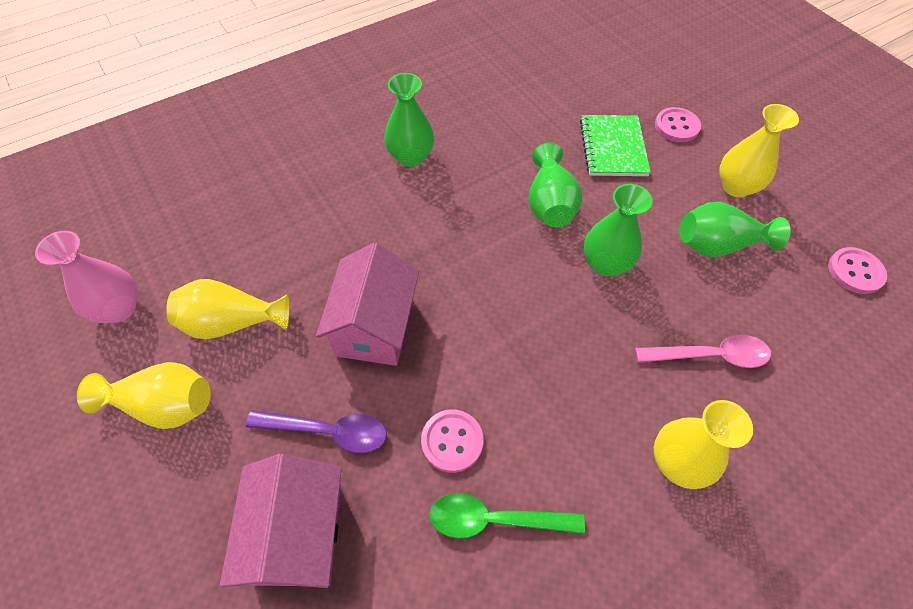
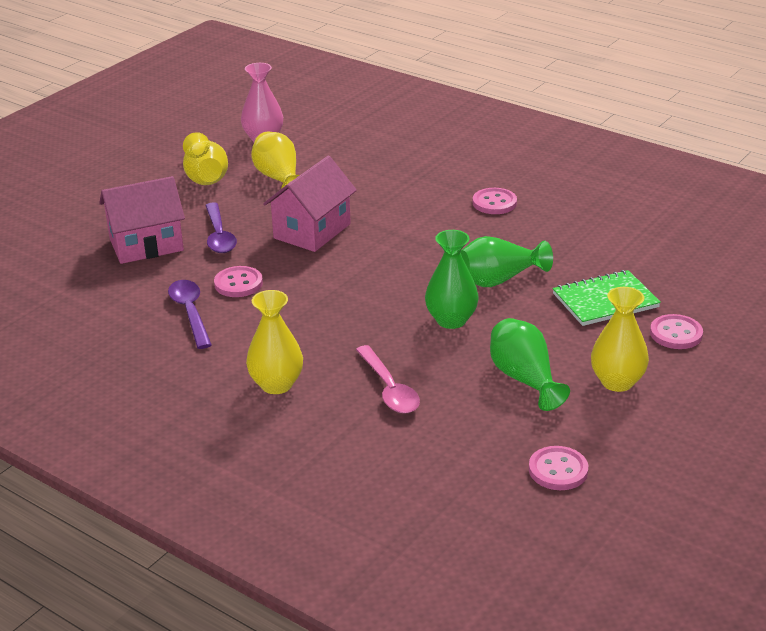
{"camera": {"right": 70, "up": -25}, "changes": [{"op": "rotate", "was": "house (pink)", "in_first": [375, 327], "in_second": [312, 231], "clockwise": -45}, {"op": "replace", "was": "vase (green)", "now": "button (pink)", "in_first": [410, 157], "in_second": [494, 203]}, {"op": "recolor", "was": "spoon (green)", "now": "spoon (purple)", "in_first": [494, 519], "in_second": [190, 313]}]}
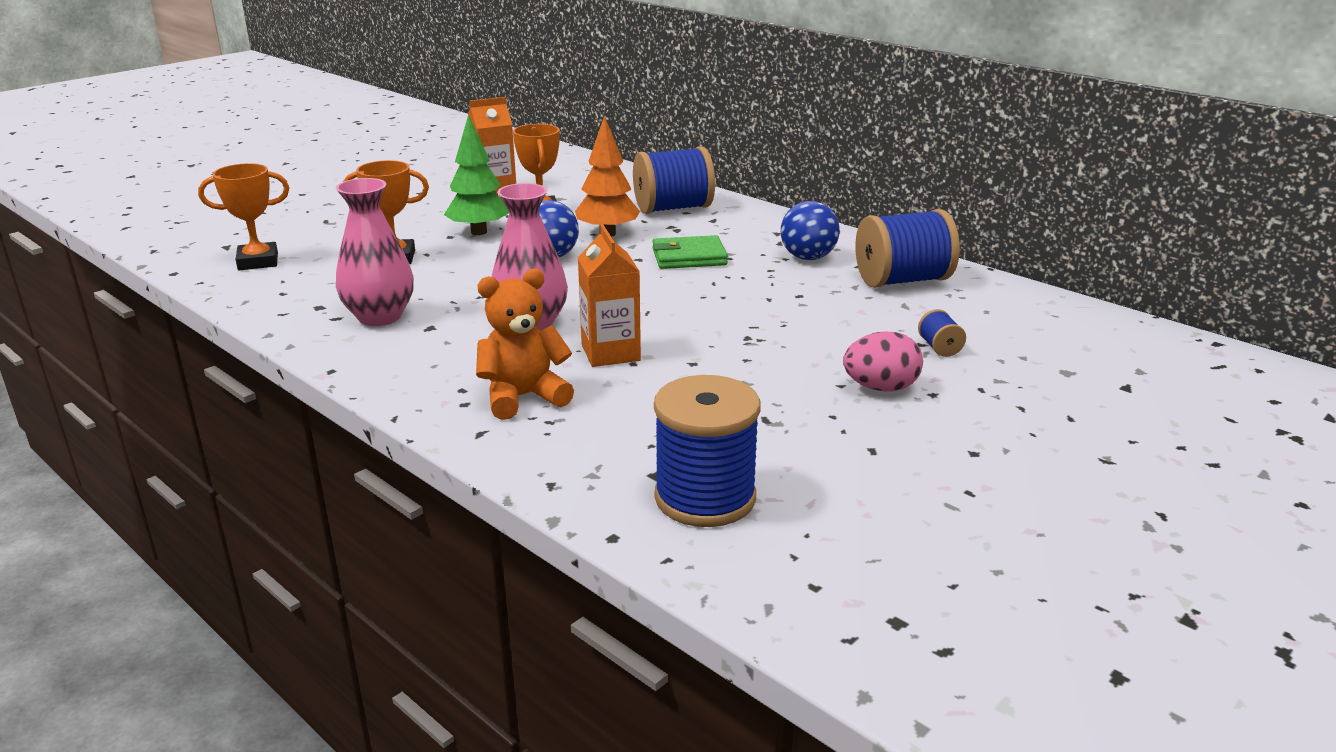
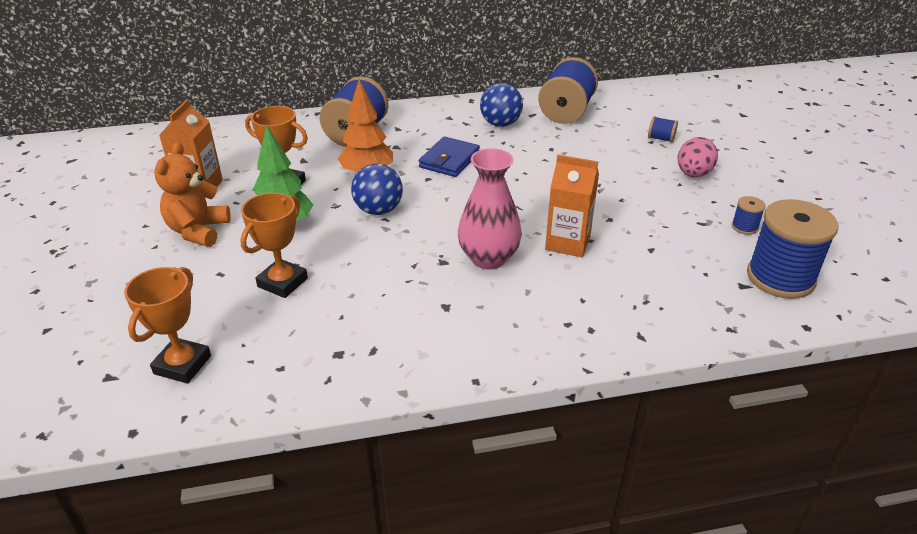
{"camera": {"right": -55, "up": 10}, "changes": [{"op": "delete", "was": "vase (pink)", "in_first": [380, 317]}, {"op": "move", "was": "teddy bear (orange)", "in_first": [523, 397], "in_second": [198, 231]}, {"op": "recolor", "was": "wallet (green)", "now": "wallet (blue)", "in_first": [689, 257], "in_second": [449, 160]}, {"op": "insert", "now": "spool (blue)", "in_second": [744, 227]}]}
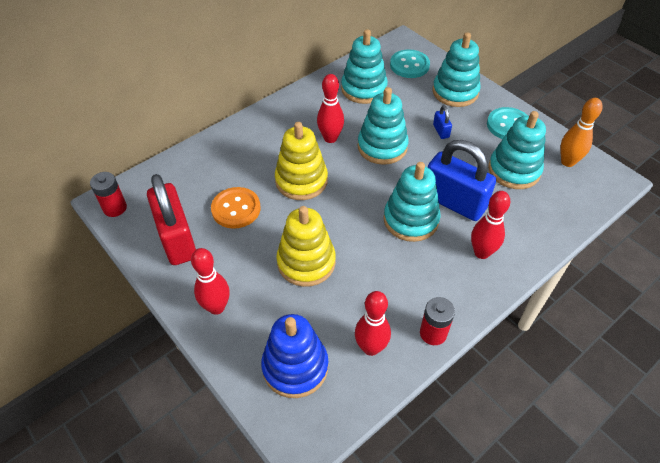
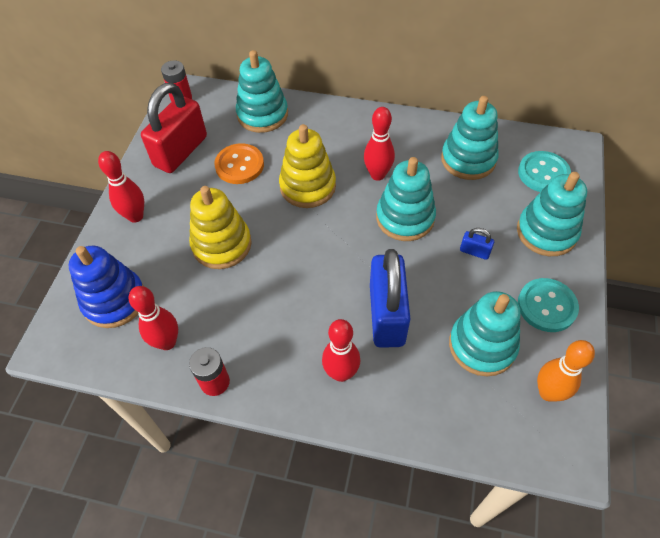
{"camera": {"right": 55, "up": 5}, "changes": [{"op": "move", "was": "stacking toy (turquoise)", "in_first": [411, 220], "in_second": [262, 114]}, {"op": "rotate", "was": "padlock (blue)", "in_first": [441, 131], "in_second": [474, 251], "clockwise": 75}]}
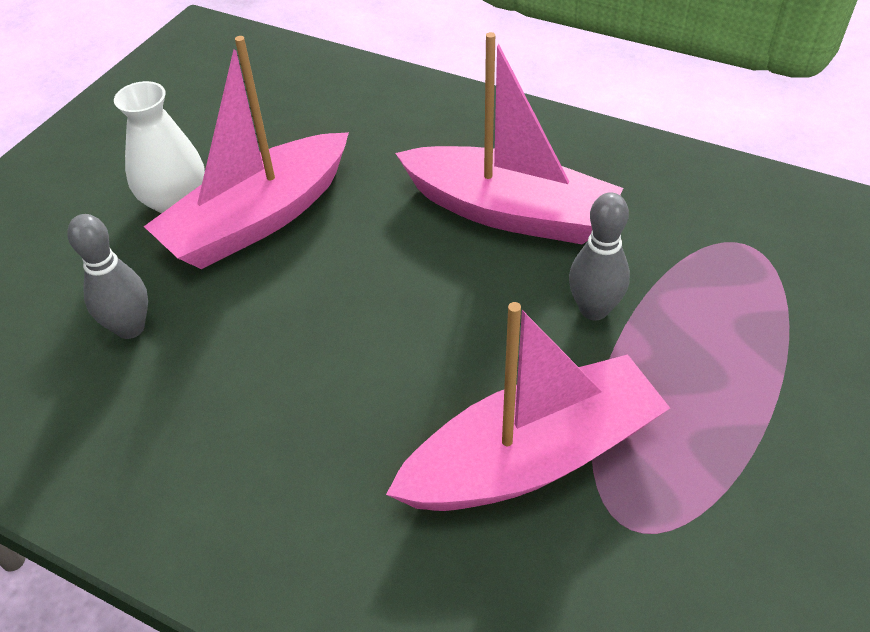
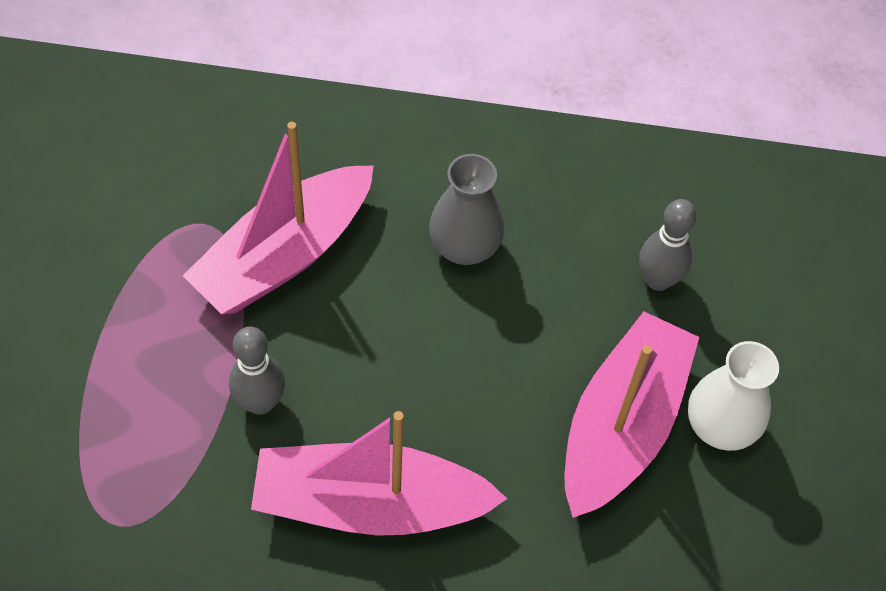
{"camera": {"right": 155, "up": 10}, "changes": [{"op": "insert", "now": "vase (grey)", "in_second": [464, 247]}]}
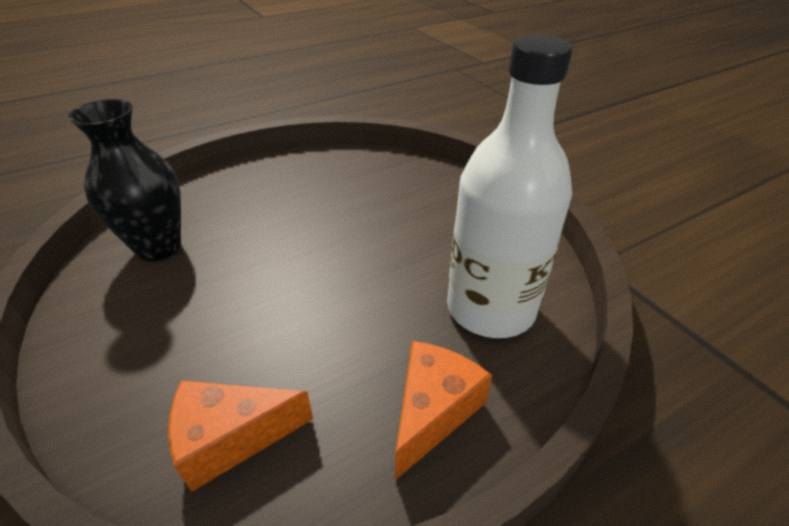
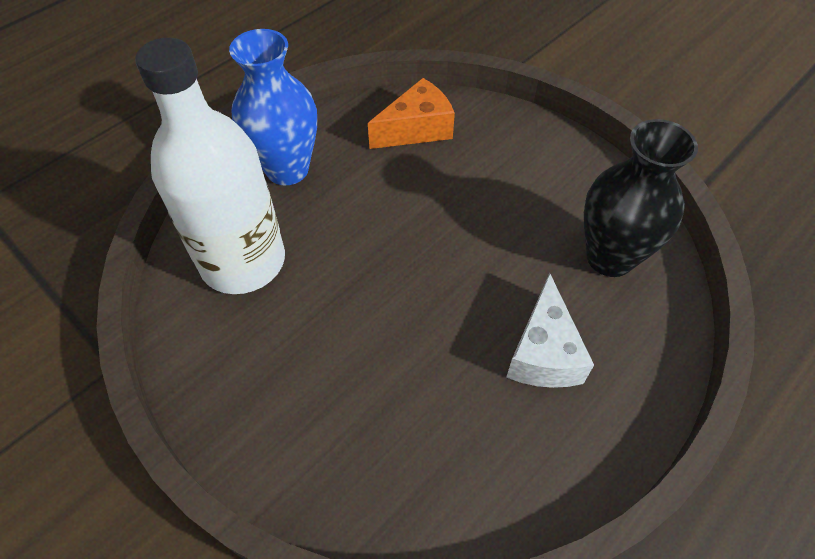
{"camera": {"right": 165, "up": 15}, "changes": [{"op": "replace", "was": "cheese (orange)", "now": "vase (blue)", "in_first": [433, 411], "in_second": [287, 169]}, {"op": "insert", "now": "cheese (white)", "in_second": [543, 352]}]}
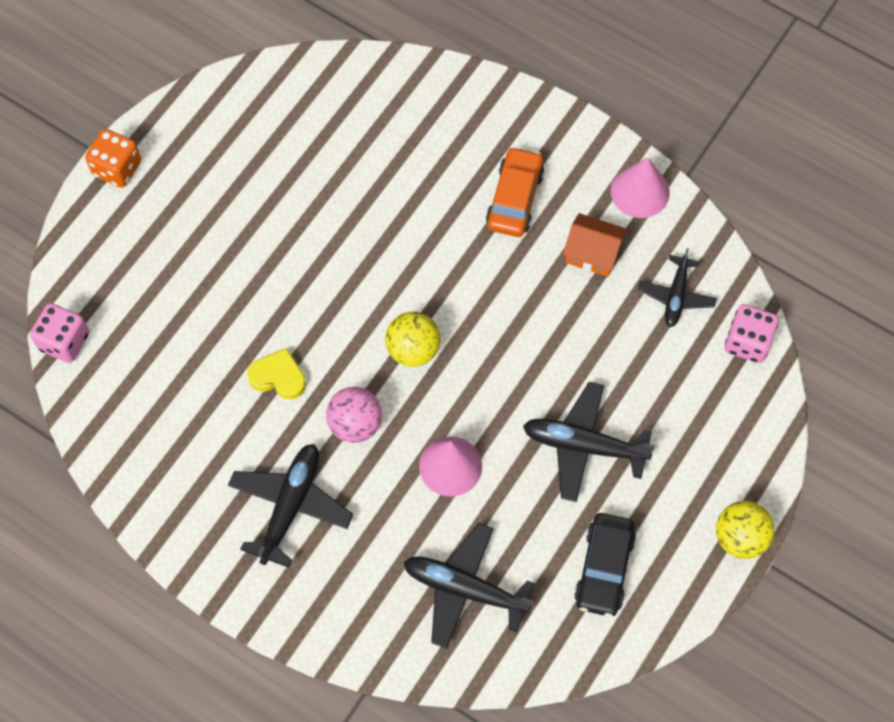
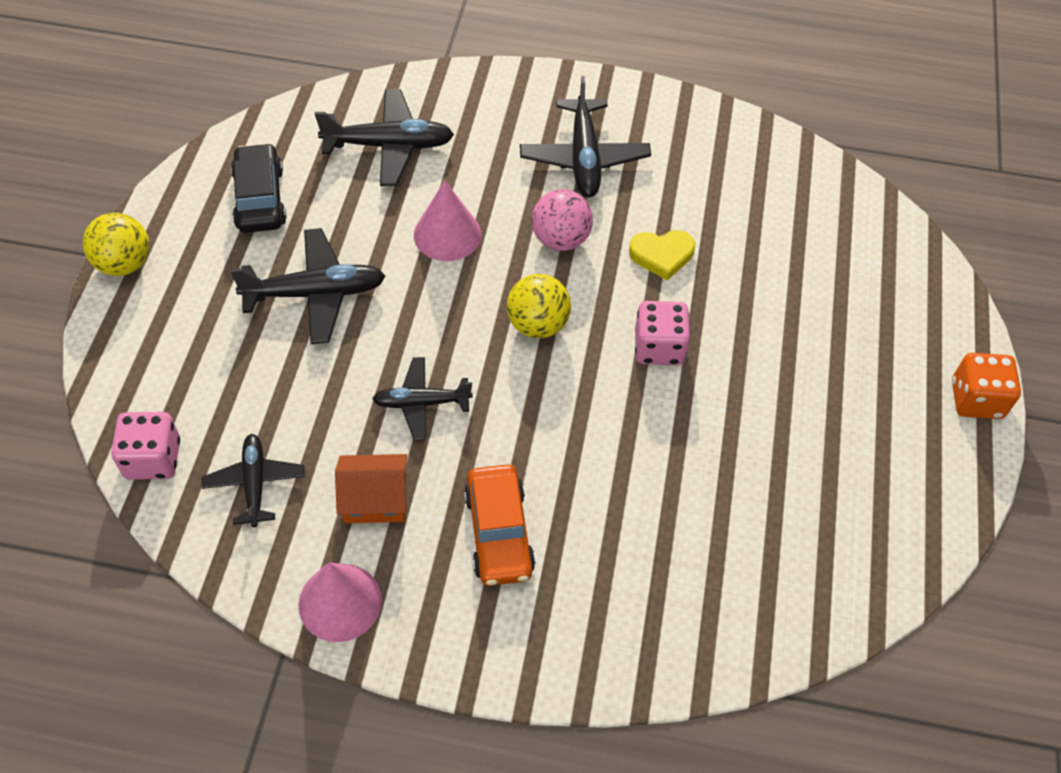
{"camera": {"right": 155, "up": -10}, "changes": [{"op": "move", "was": "dice (pink)", "in_first": [64, 341], "in_second": [658, 347]}, {"op": "insert", "now": "plane (black)", "in_second": [421, 403]}]}
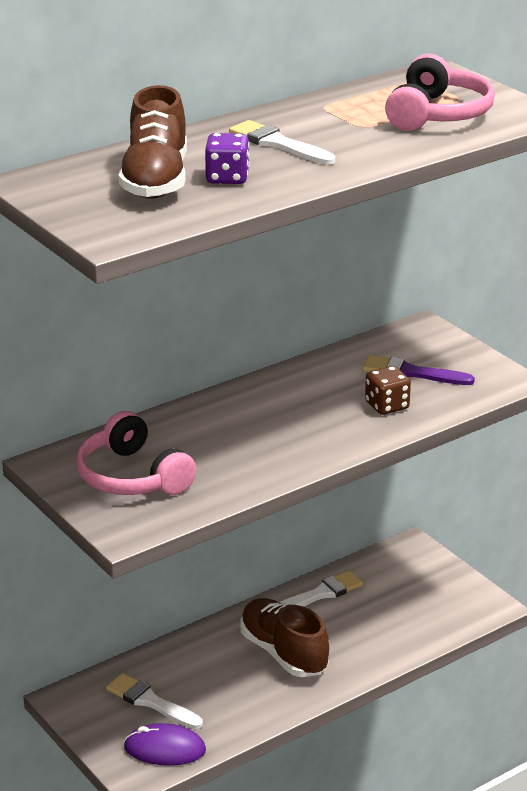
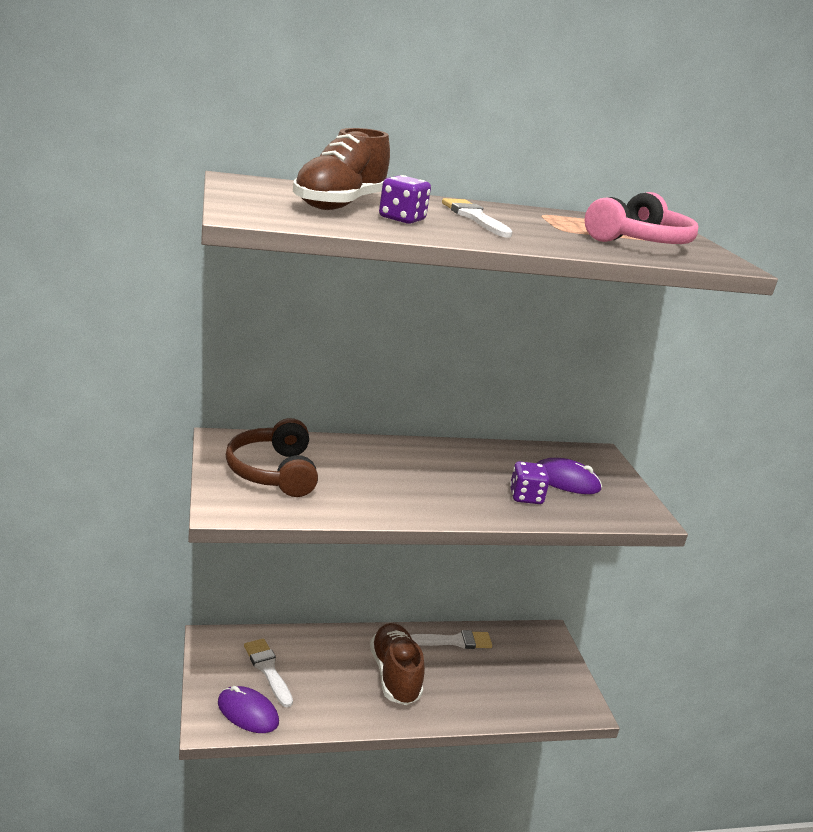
{"camera": {"right": 20, "up": -5}, "changes": [{"op": "recolor", "was": "headphones (pink)", "now": "headphones (brown)", "in_first": [132, 477], "in_second": [273, 472]}, {"op": "replace", "was": "brush (purple)", "now": "mouse (purple)", "in_first": [411, 373], "in_second": [565, 481]}, {"op": "recolor", "was": "dice (brown)", "now": "dice (purple)", "in_first": [387, 406], "in_second": [525, 496]}]}
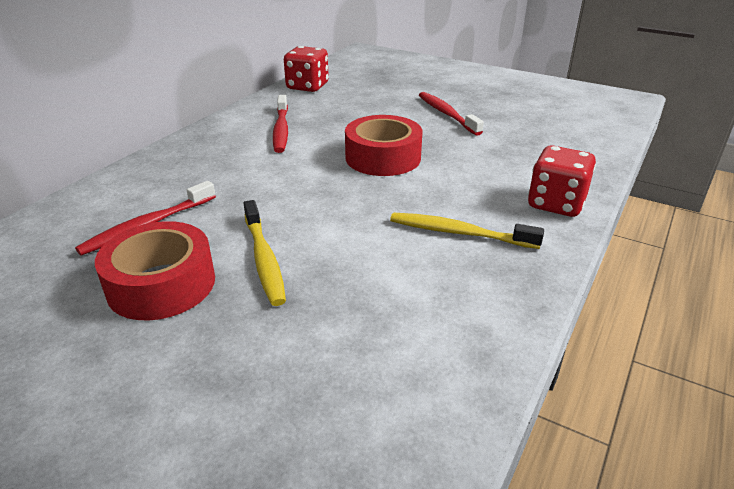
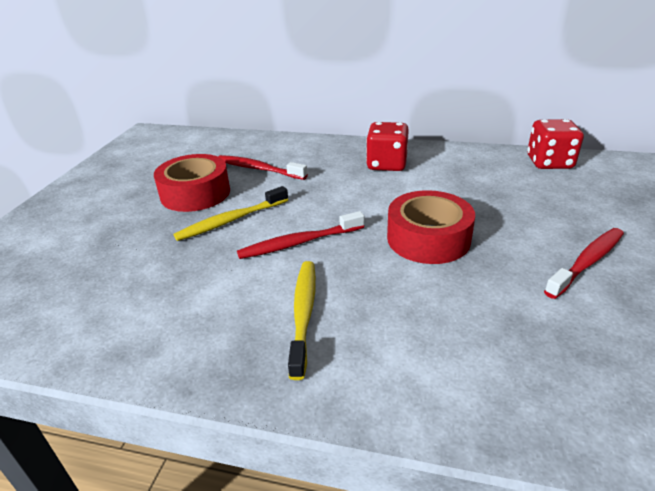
{"camera": {"right": 75, "up": 0}, "changes": [{"op": "move", "was": "toothbrush (red)", "in_first": [281, 130], "in_second": [299, 243]}, {"op": "move", "was": "dice (red)", "in_first": [556, 203], "in_second": [386, 164]}]}
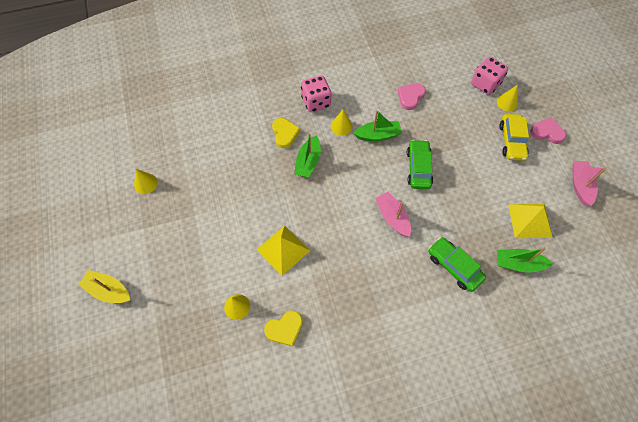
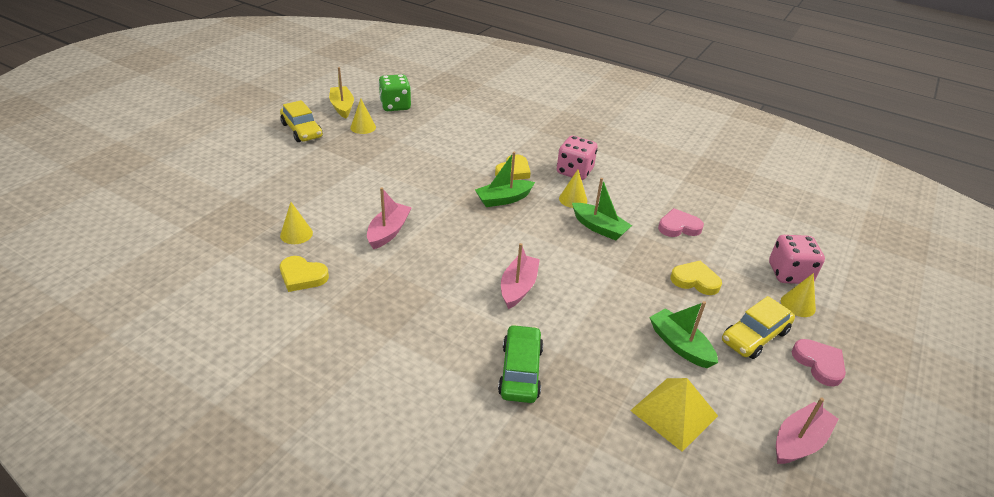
{"camera": {"right": 45, "up": -25}, "changes": [{"op": "move", "was": "boat (yellow)", "in_first": [108, 290], "in_second": [342, 107]}, {"op": "replace", "was": "pyramid (yellow)", "now": "boat (pink)", "in_first": [283, 250], "in_second": [388, 232]}, {"op": "delete", "was": "car (green)", "in_first": [418, 168]}, {"op": "move", "was": "boat (green)", "in_first": [518, 264], "in_second": [680, 345]}, {"op": "insert", "now": "car (yellow)", "in_second": [302, 130]}, {"op": "insert", "now": "dice (green)", "in_second": [395, 106]}, {"op": "insert", "now": "heart (yellow)", "in_second": [695, 280]}]}
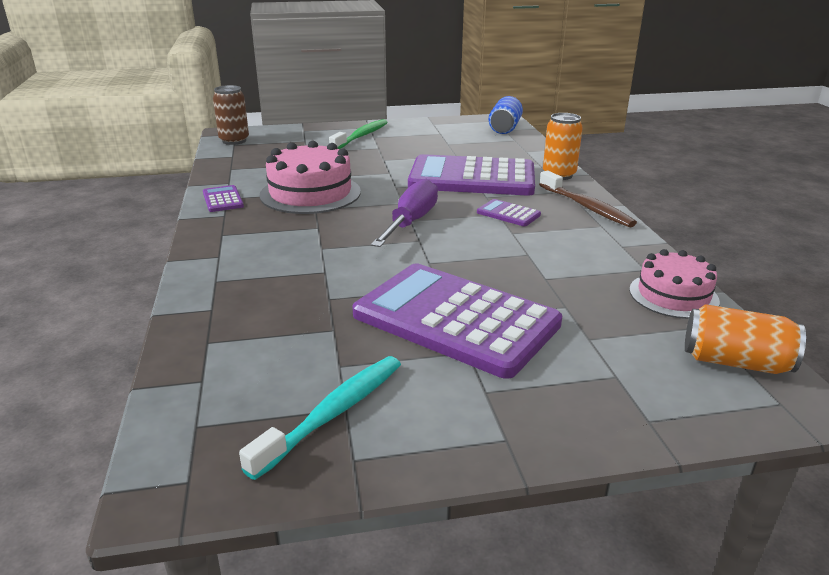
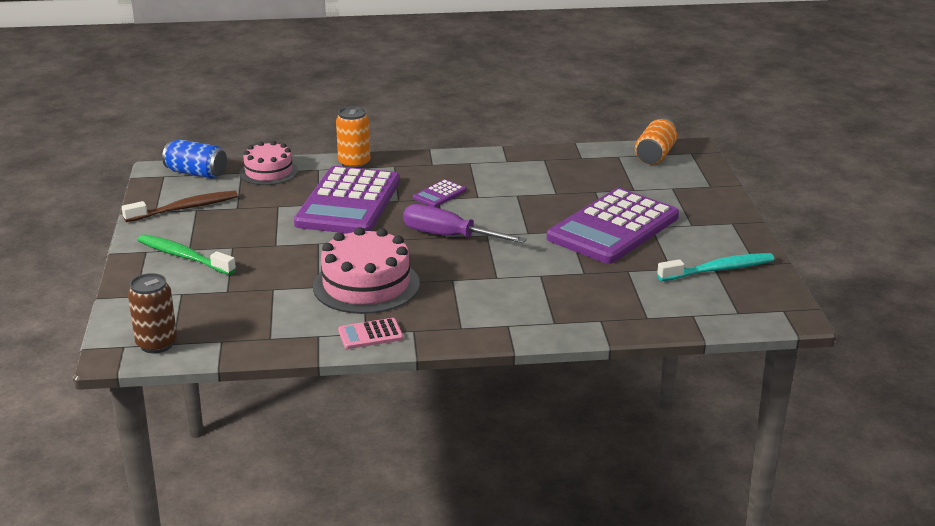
{"camera": {"right": -85, "up": 0}, "changes": [{"op": "recolor", "was": "calculator (purple)", "now": "calculator (pink)", "in_first": [223, 199], "in_second": [370, 334]}, {"op": "rotate", "was": "toothbrush (turquoise)", "in_first": [333, 413], "in_second": [719, 269], "clockwise": 120}, {"op": "move", "was": "toothbrush (brown)", "in_first": [586, 207], "in_second": [185, 208]}, {"op": "move", "was": "cake (pink)", "in_first": [673, 295], "in_second": [268, 172]}]}
